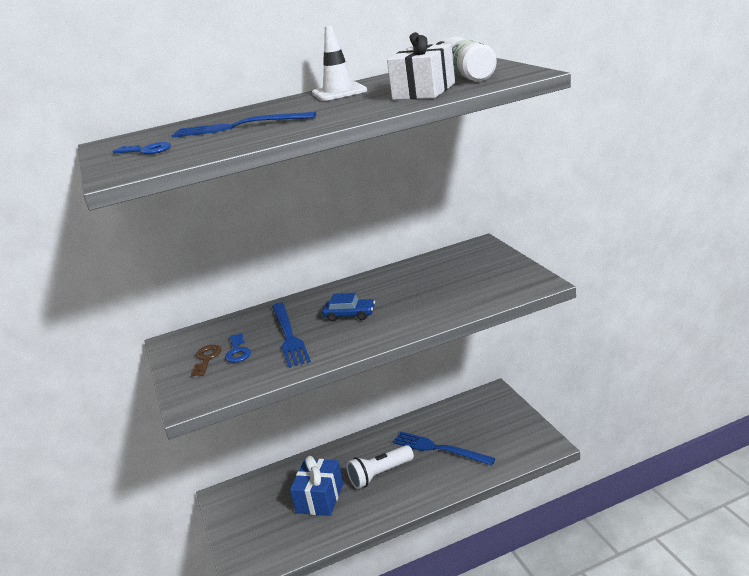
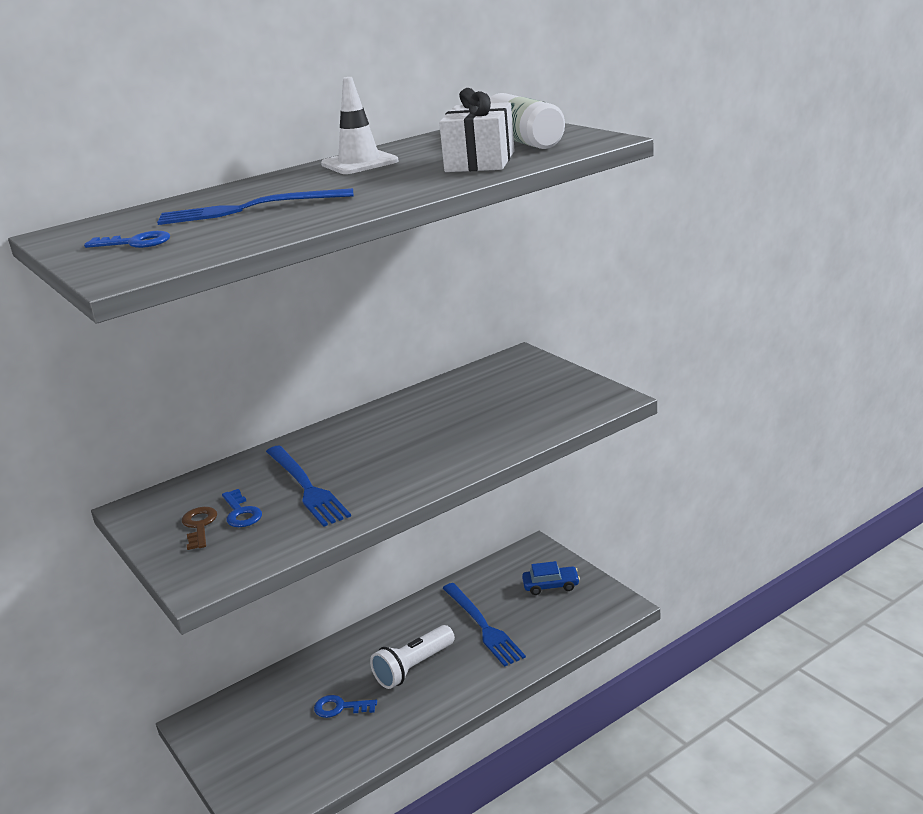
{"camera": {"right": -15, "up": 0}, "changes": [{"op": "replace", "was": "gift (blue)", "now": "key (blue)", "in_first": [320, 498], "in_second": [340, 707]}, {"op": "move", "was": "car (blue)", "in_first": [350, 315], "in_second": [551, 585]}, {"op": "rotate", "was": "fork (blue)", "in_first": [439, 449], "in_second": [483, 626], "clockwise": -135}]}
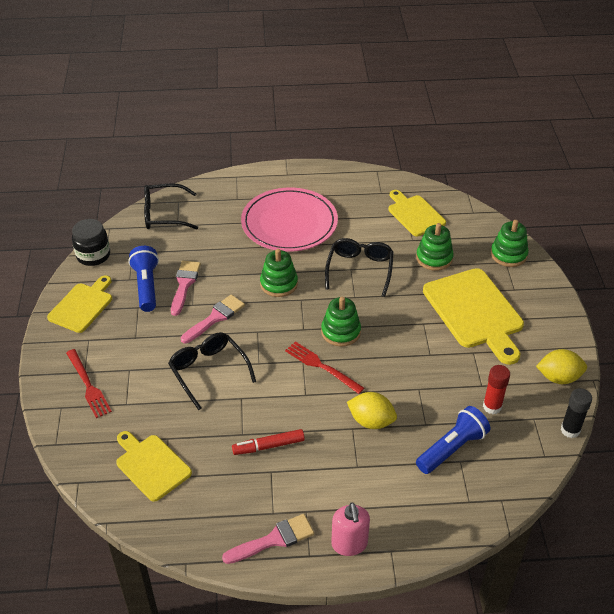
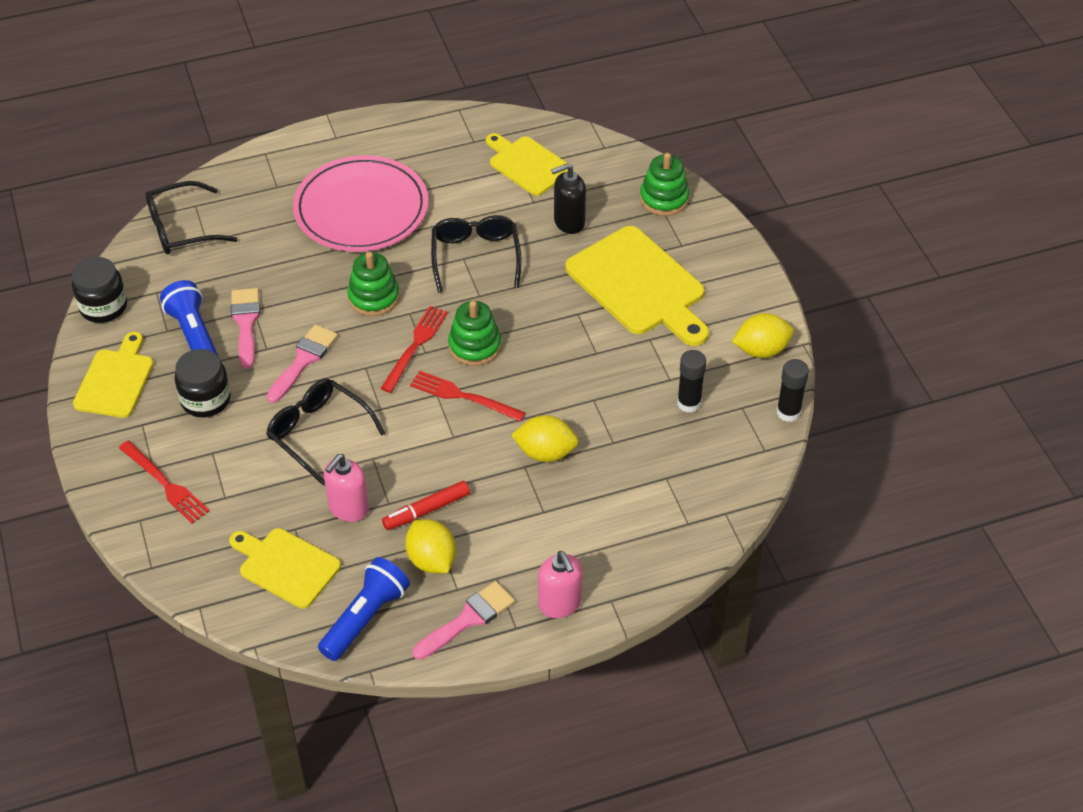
{"camera": {"right": -15, "up": 5}, "changes": [{"op": "replace", "was": "stacking toy (green)", "now": "soap dispenser (black)", "in_first": [434, 258], "in_second": [569, 222]}, {"op": "move", "was": "flashlight (blue)", "in_first": [452, 448], "in_second": [365, 618]}, {"op": "recolor", "was": "glue stick (red)", "now": "glue stick (black)", "in_first": [492, 406], "in_second": [689, 403]}, {"op": "insert", "now": "jar (black)", "in_second": [206, 400]}, {"op": "insert", "now": "soap dispenser (pink)", "in_second": [348, 508]}, {"op": "insert", "now": "fork (red)", "in_second": [415, 346]}, {"op": "insert", "now": "lemon (yellow)", "in_second": [431, 560]}]}
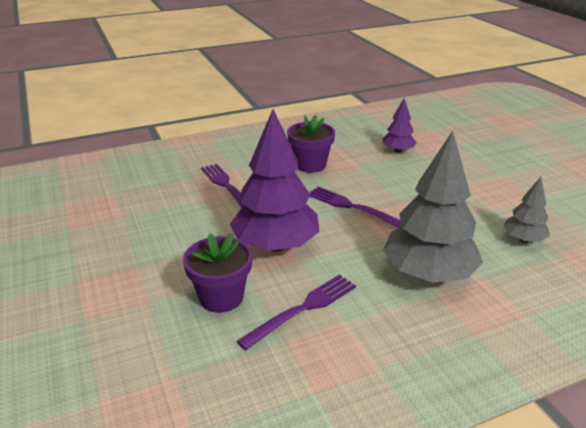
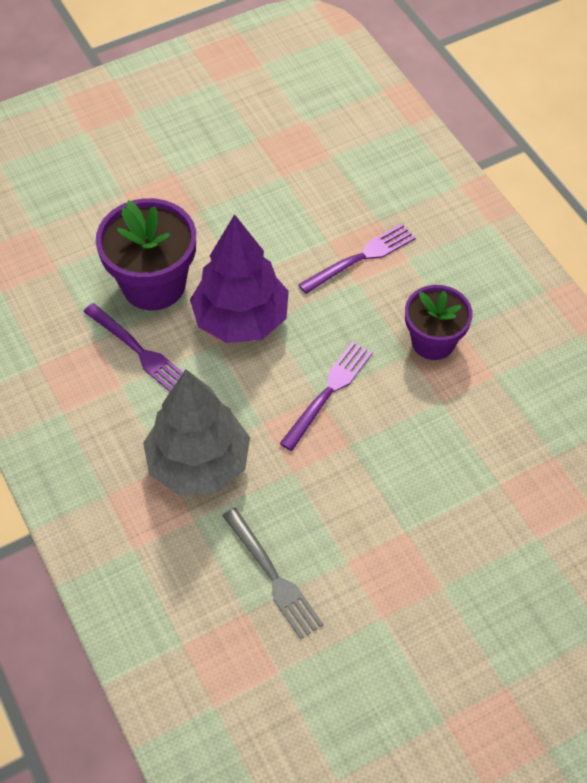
{"camera": {"right": 85, "up": 25}, "changes": [{"op": "resize", "was": "flower pot (purple)", "in_first": [221, 297], "in_second": [153, 284], "ratio": 1.51}, {"op": "delete", "was": "tree (purple)", "in_first": [398, 151]}, {"op": "replace", "was": "tree (grey)", "now": "fork (grey)", "in_first": [523, 239], "in_second": [274, 577]}]}
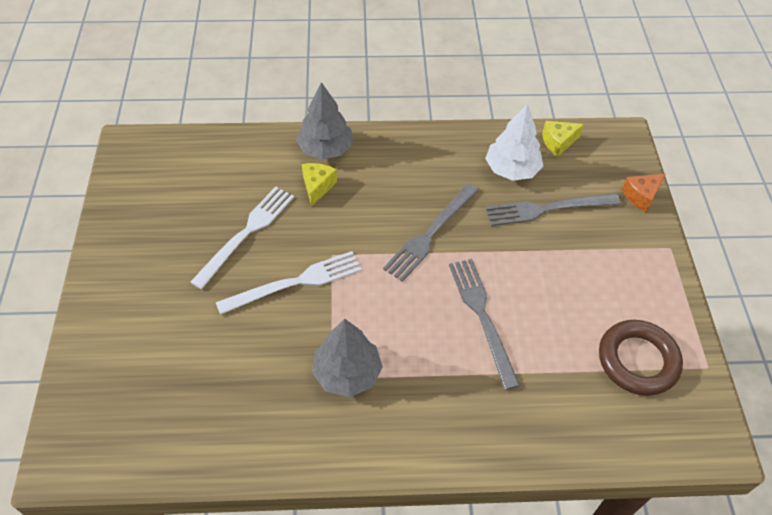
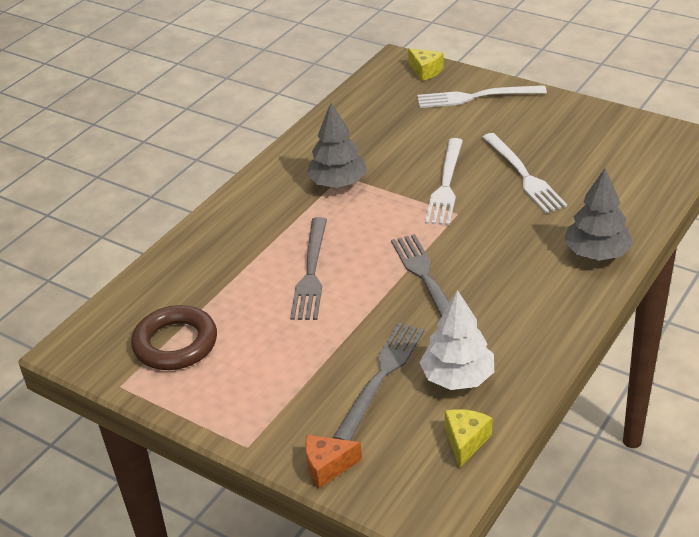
{"camera": {"right": 130, "up": -15}, "changes": [{"op": "move", "was": "cheese (yellow)", "in_first": [317, 186], "in_second": [425, 71]}, {"op": "rotate", "was": "fork (grey)", "in_first": [482, 317], "in_second": [311, 272], "clockwise": 75}, {"op": "rotate", "was": "cheese (orange)", "in_first": [641, 196], "in_second": [327, 467], "clockwise": -105}, {"op": "insert", "now": "fork (white)", "in_second": [476, 97]}]}
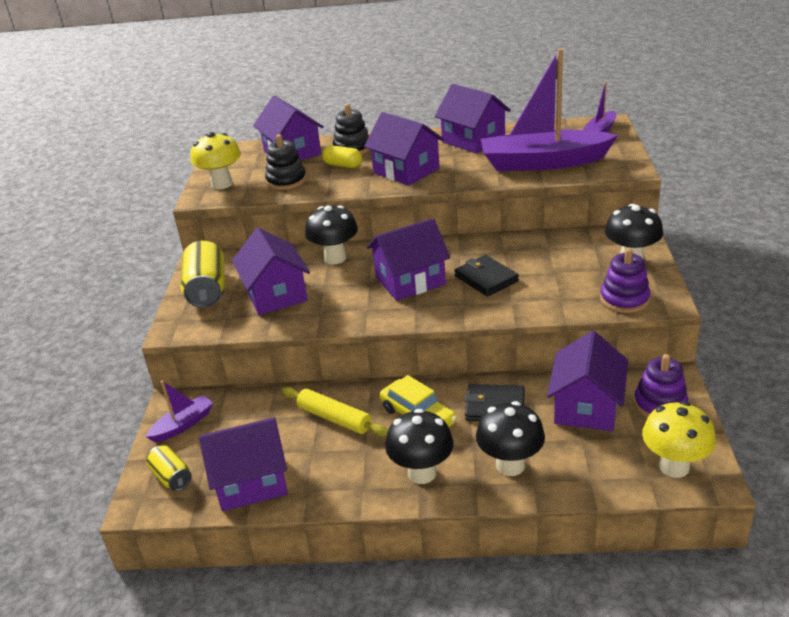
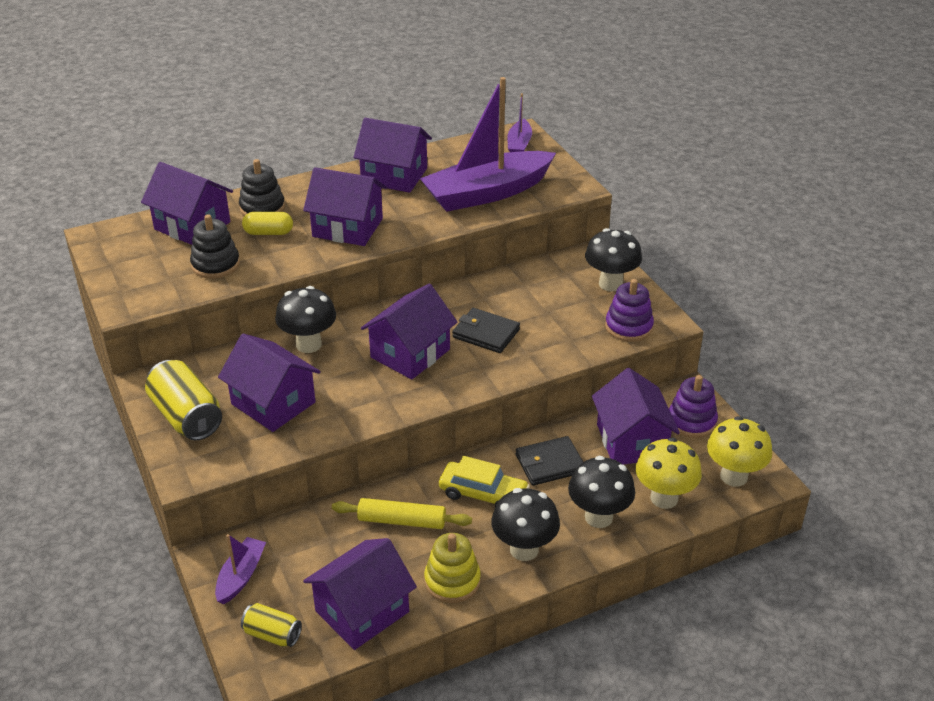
{"camera": {"right": -30, "up": 5}, "changes": [{"op": "move", "was": "mushroom (yellow)", "in_first": [222, 184], "in_second": [664, 498]}, {"op": "insert", "now": "stacking toy (yellow)", "in_second": [452, 581]}]}
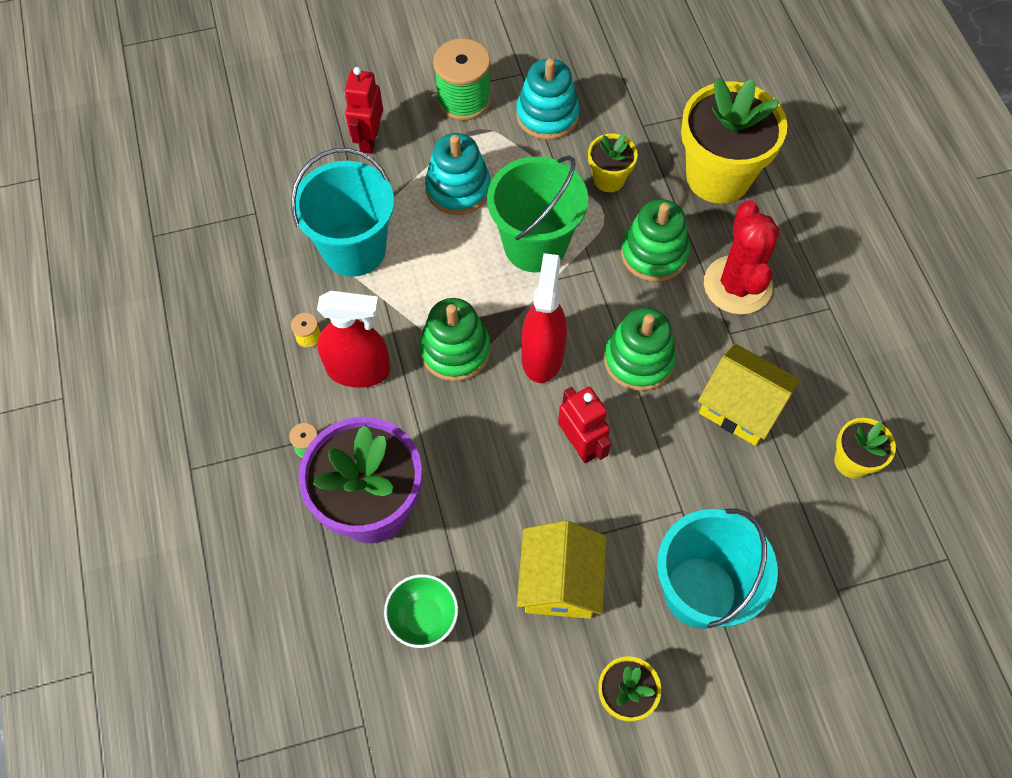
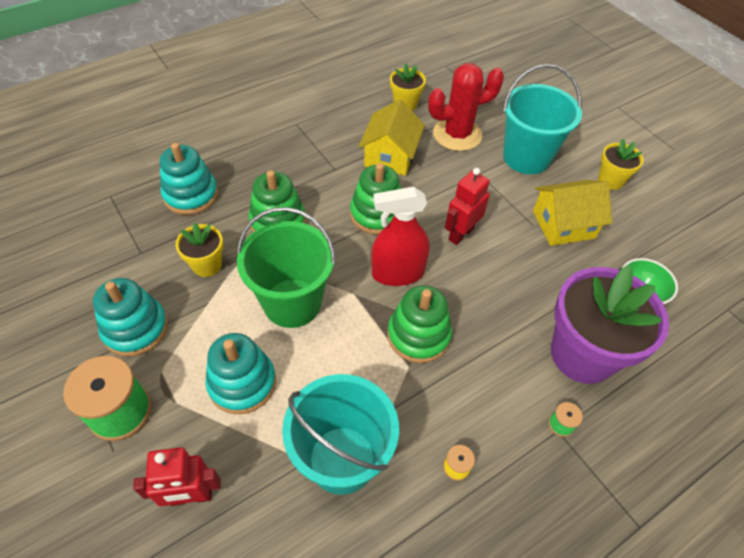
{"camera": {"right": -110, "up": -10}, "changes": [{"op": "delete", "was": "spray bottle (red)", "in_first": [358, 370]}, {"op": "replace", "was": "flower pot (yellow)", "now": "stacking toy (turquoise)", "in_first": [718, 177], "in_second": [191, 195]}, {"op": "move", "was": "cactus (red)", "in_first": [737, 285], "in_second": [457, 135]}]}
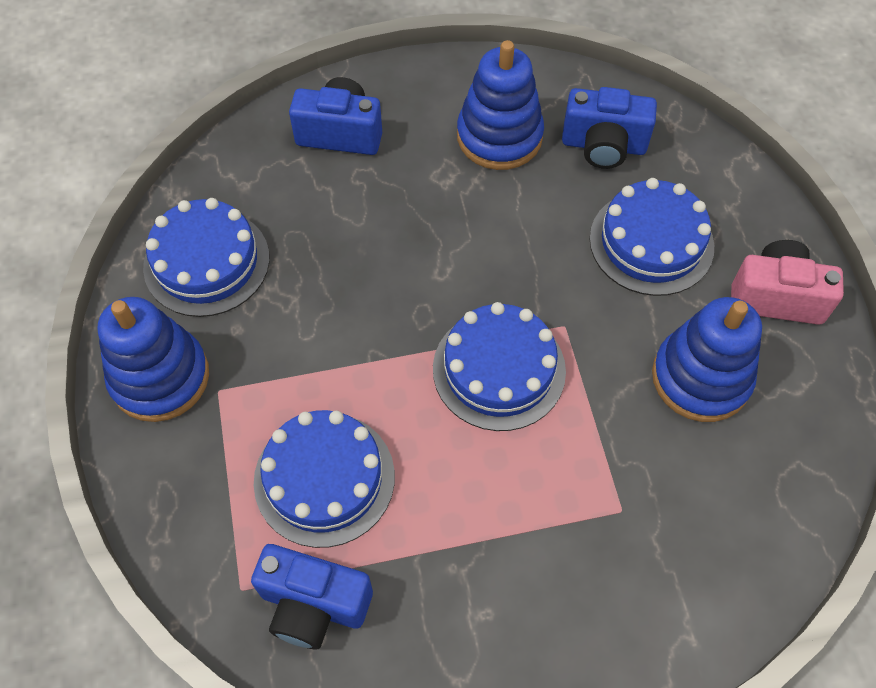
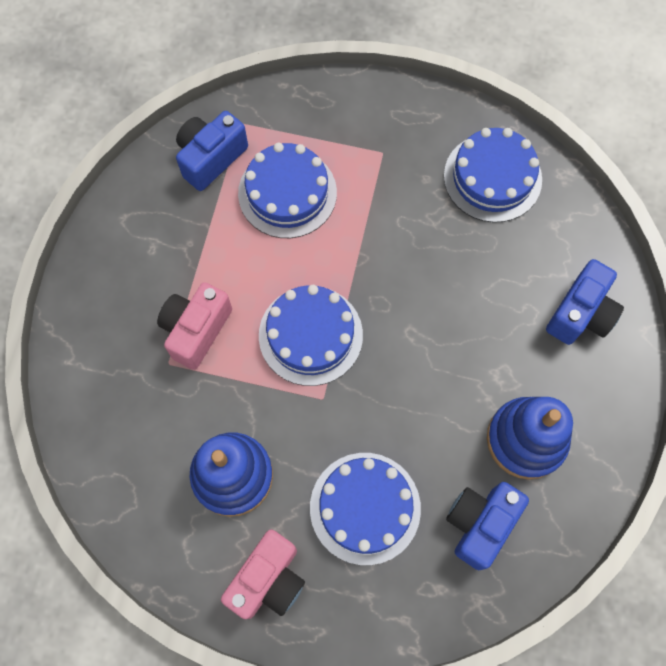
{"camera": {"right": 115, "up": 10}, "changes": [{"op": "delete", "was": "stacking toy (blue)", "in_first": [160, 377]}, {"op": "insert", "now": "camera (pink)", "in_second": [196, 330]}]}
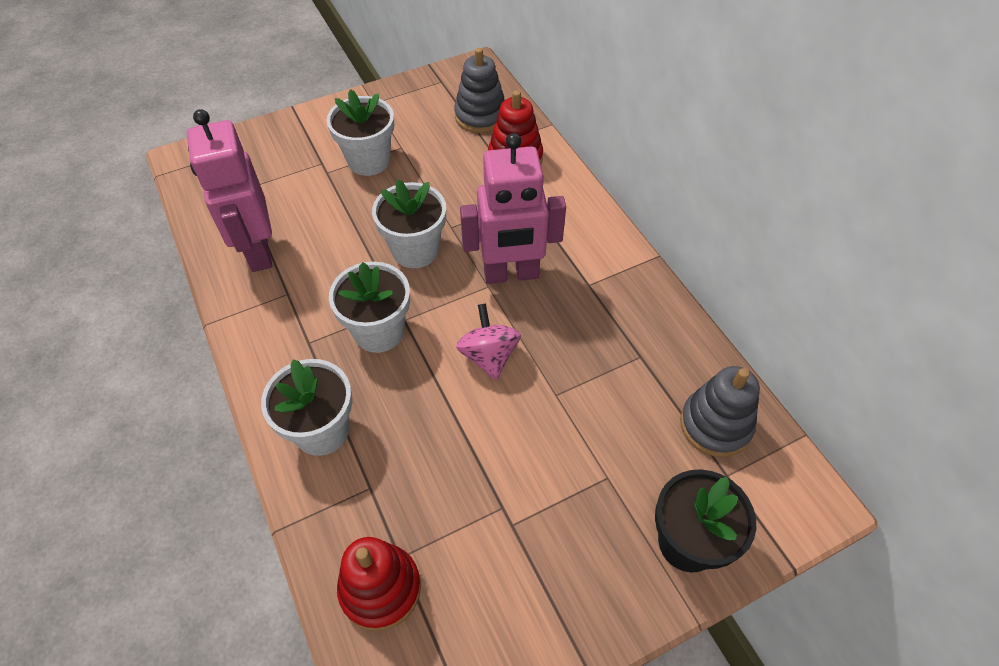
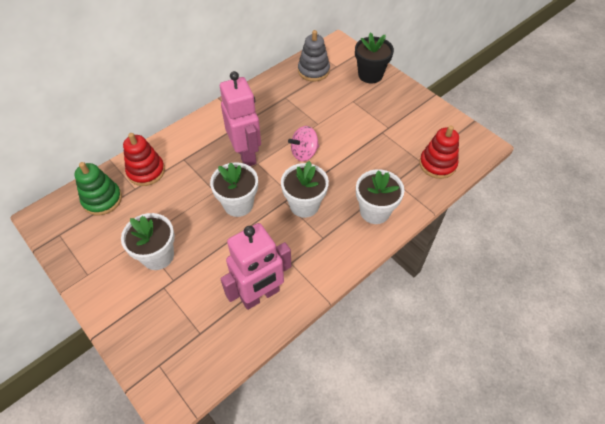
{"camera": {"right": -105, "up": 0}, "changes": [{"op": "recolor", "was": "stacking toy (grey)", "now": "stacking toy (green)", "in_first": [480, 116], "in_second": [102, 199]}]}
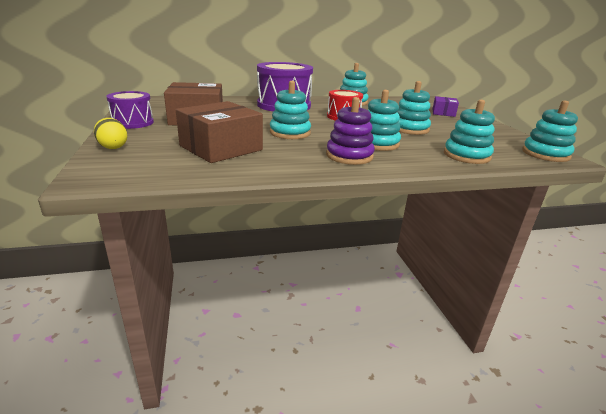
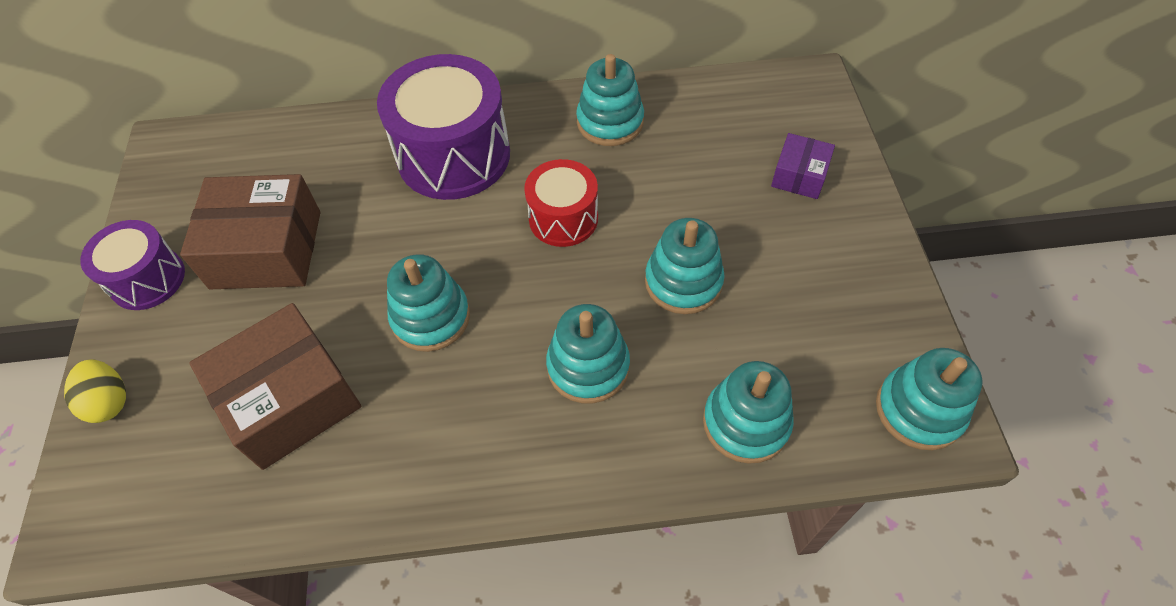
{"camera": {"right": 10, "up": 30}, "changes": [{"op": "delete", "was": "stacking toy (purple)", "in_first": [349, 156]}]}
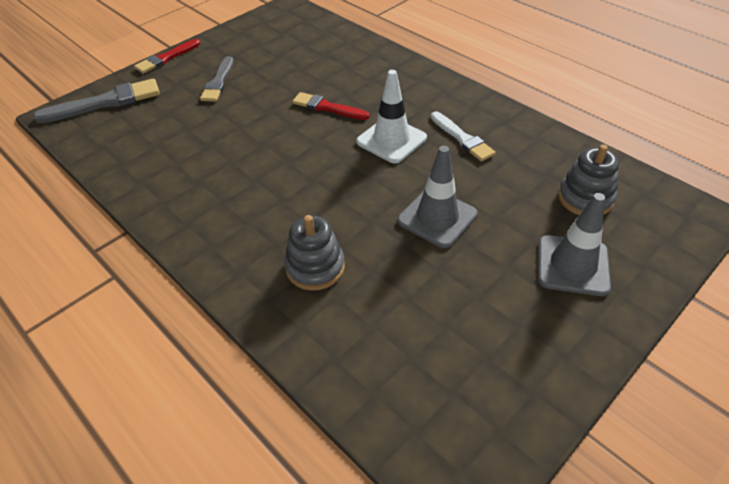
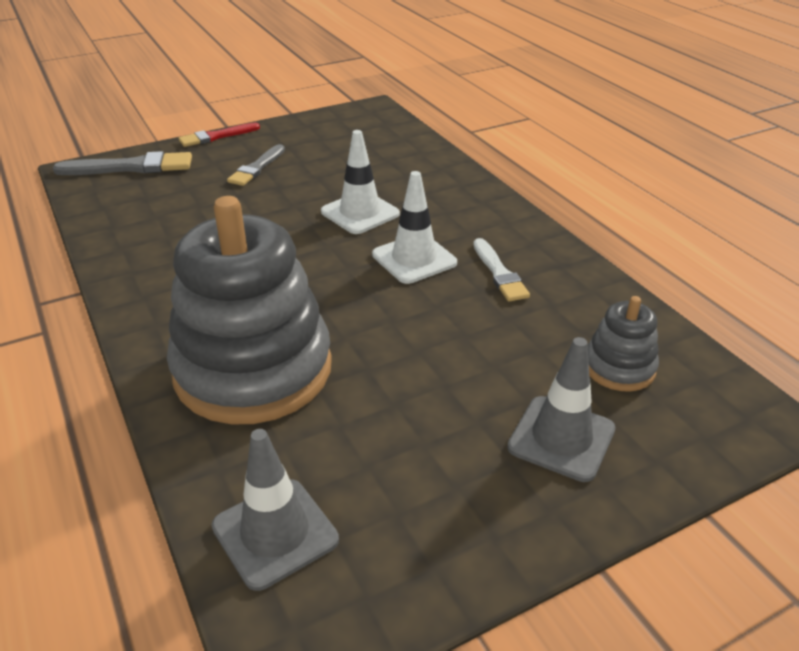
{"camera": {"right": 15, "up": -10}, "changes": [{"op": "resize", "was": "stacking toy (grey)", "in_first": [315, 267], "in_second": [253, 369], "ratio": 2.21}, {"op": "replace", "was": "brush (red)", "now": "traffic cone (white)", "in_first": [327, 107], "in_second": [360, 213]}, {"op": "move", "was": "traffic cone (grey)", "in_first": [437, 218], "in_second": [275, 533]}]}
